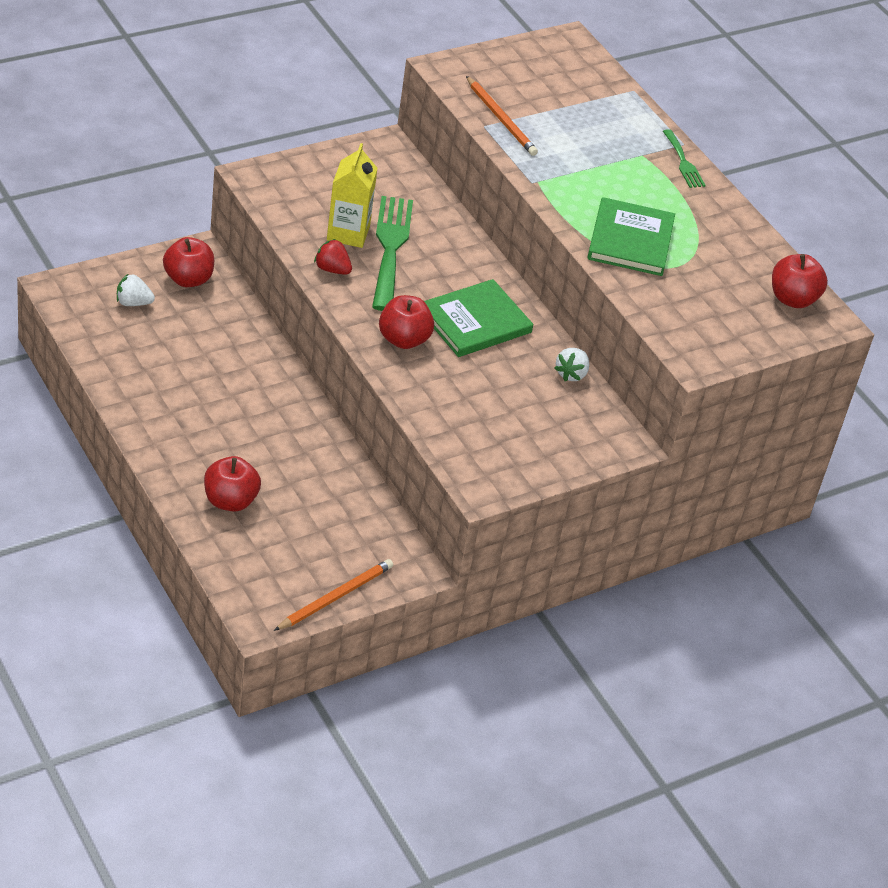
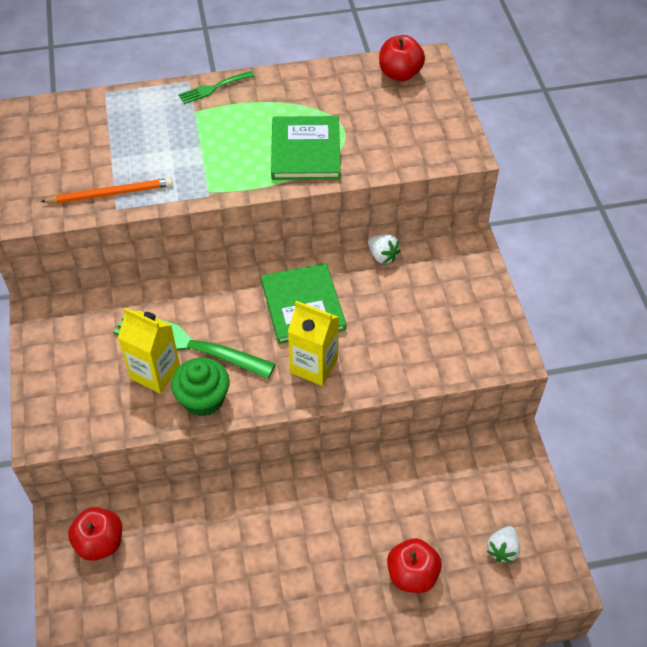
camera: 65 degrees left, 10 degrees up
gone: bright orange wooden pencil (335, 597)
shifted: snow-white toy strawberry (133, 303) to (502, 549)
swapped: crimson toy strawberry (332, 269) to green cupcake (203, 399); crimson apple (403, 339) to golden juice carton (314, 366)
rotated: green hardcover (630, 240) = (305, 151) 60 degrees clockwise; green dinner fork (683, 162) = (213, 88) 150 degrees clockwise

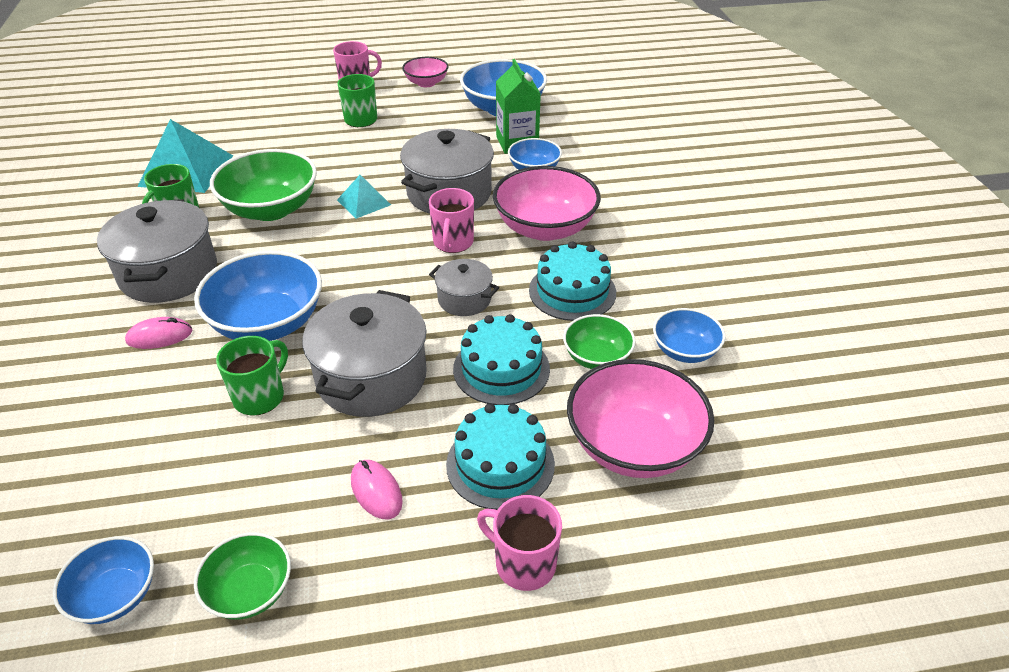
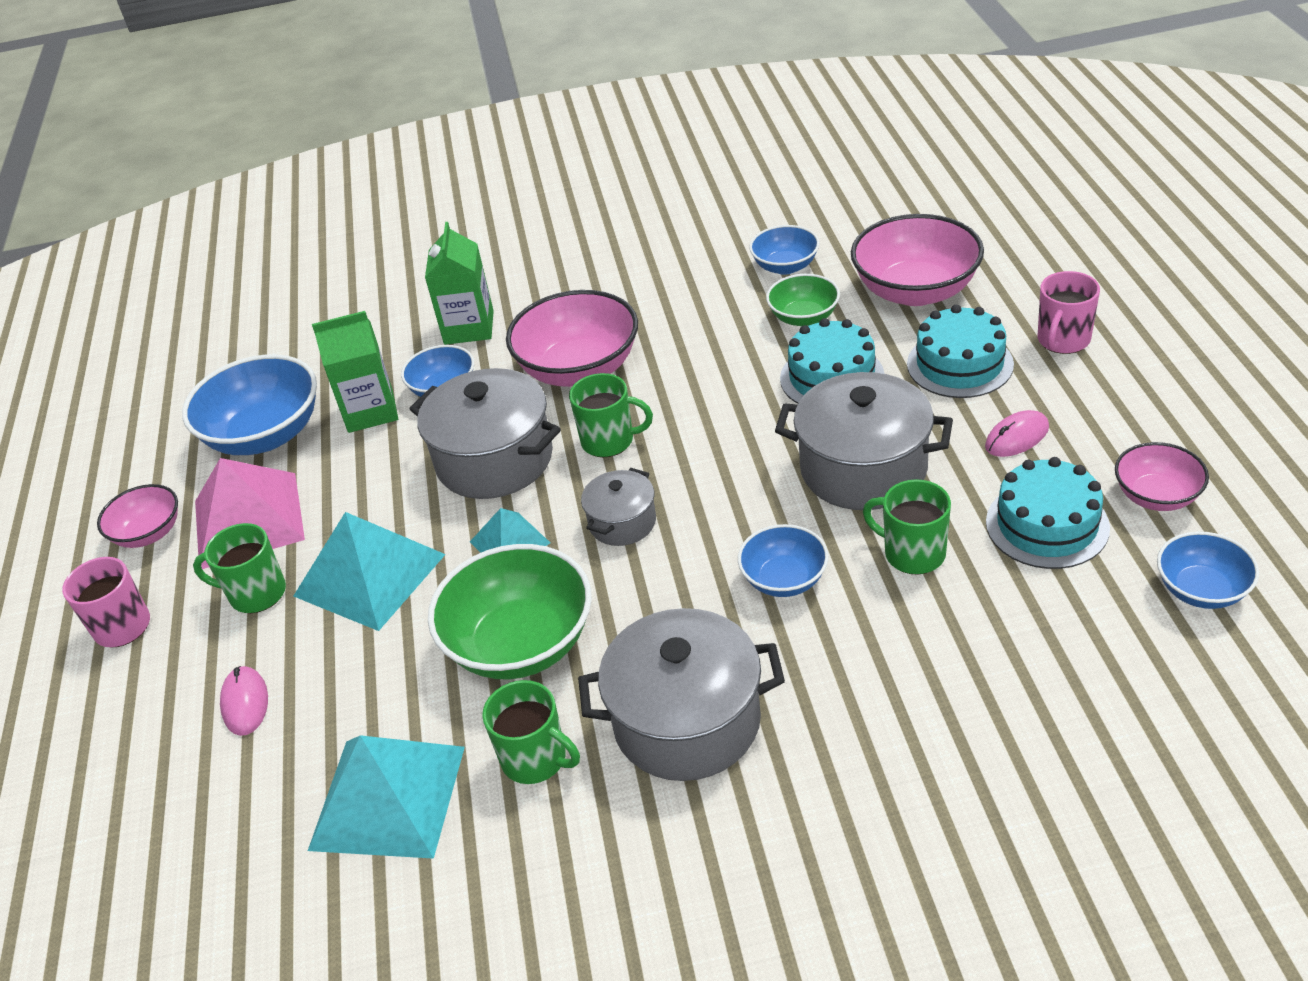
camera: 85 degrees left, 0 degrees up
new: pink pyramid shape (248, 520); turquoise pyramid shape (369, 575); green juice carton (469, 327)
shifted: pink mouse (159, 336) to (245, 703); grey stockpot (464, 299) to (622, 522); turquoise layer cake (572, 291) to (1047, 525)
repainted: green bowl (250, 591) to pink bowl (1156, 496); pink tea mug (453, 243) to green tea mug (609, 441)
scaled: cobalt bowl (268, 323) = (784, 579) x0.56

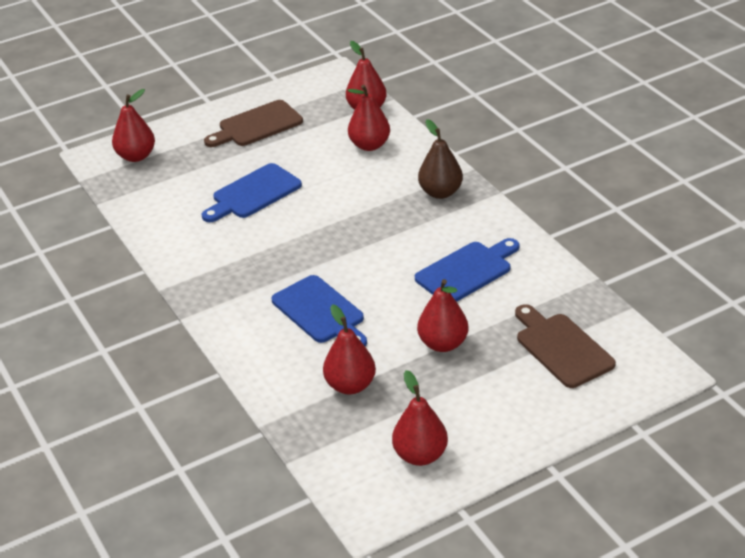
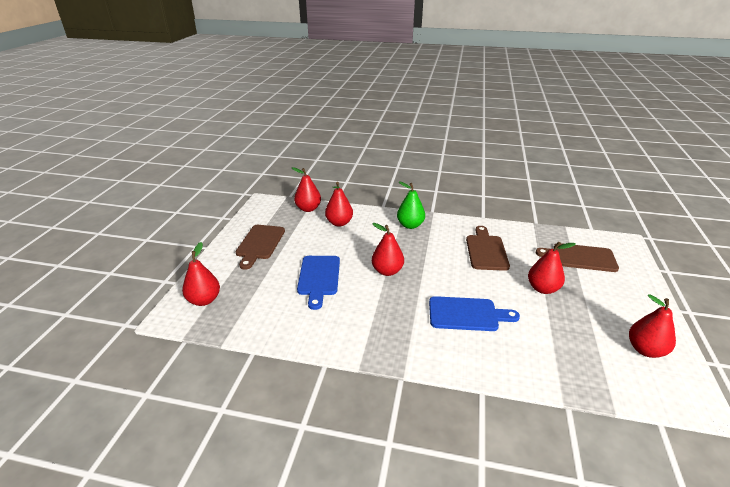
camera: 50 degrees left, 5 degrees down
shifted: crimson pear fruit (350, 385) to (387, 271)
repainted: cobalt chopping board (467, 271) to russet chopping board (486, 250); russet pear fruit (440, 192) to green pear fruit (410, 225)

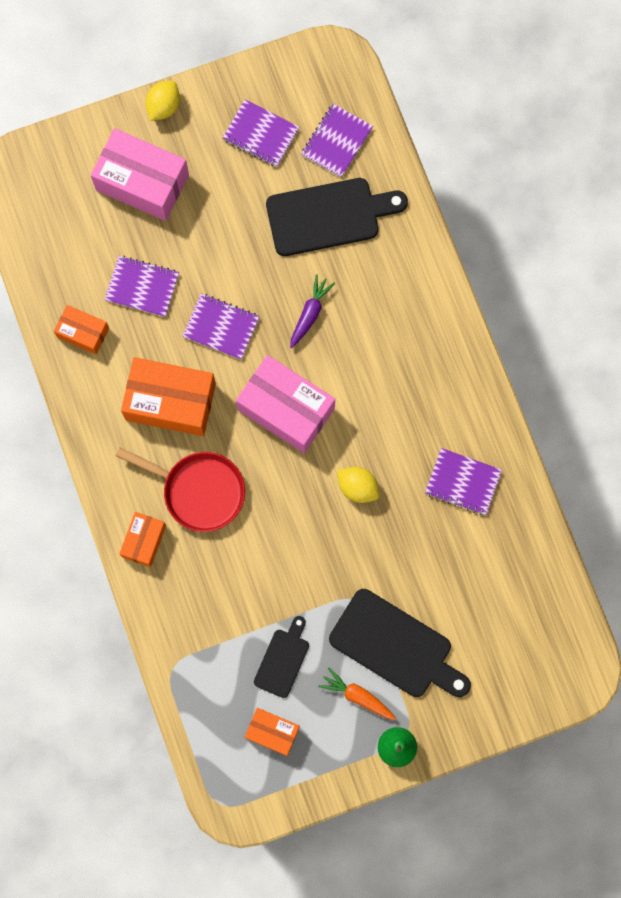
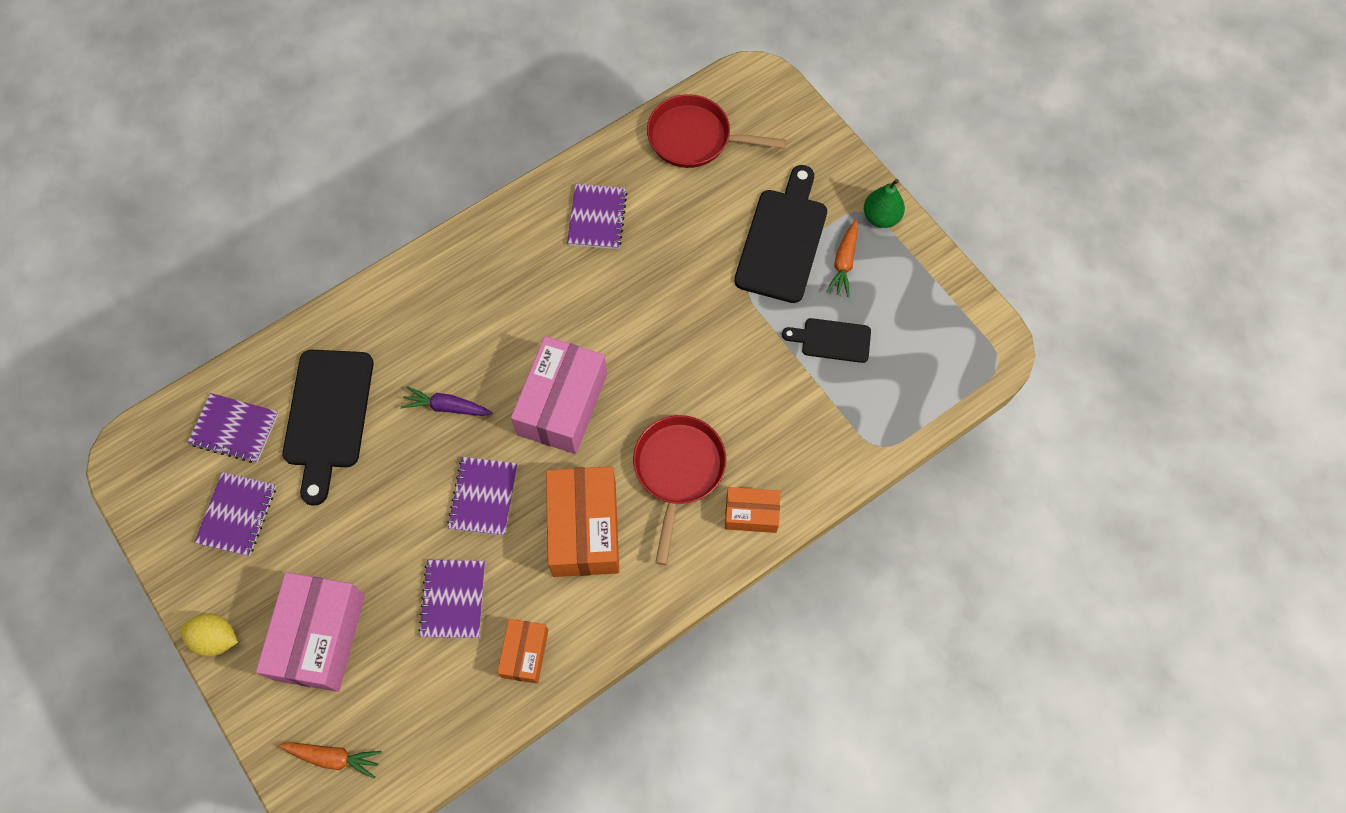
camera: 105 degrees left, 10 degrees down
gone: bright orange box (272, 732); golden toy lemon (357, 487)
new: bright orange toy carrot (334, 757); crimson pan (695, 138)
rotated: black chopping board (328, 216) = (328, 415) 150 degrees counterclockwise

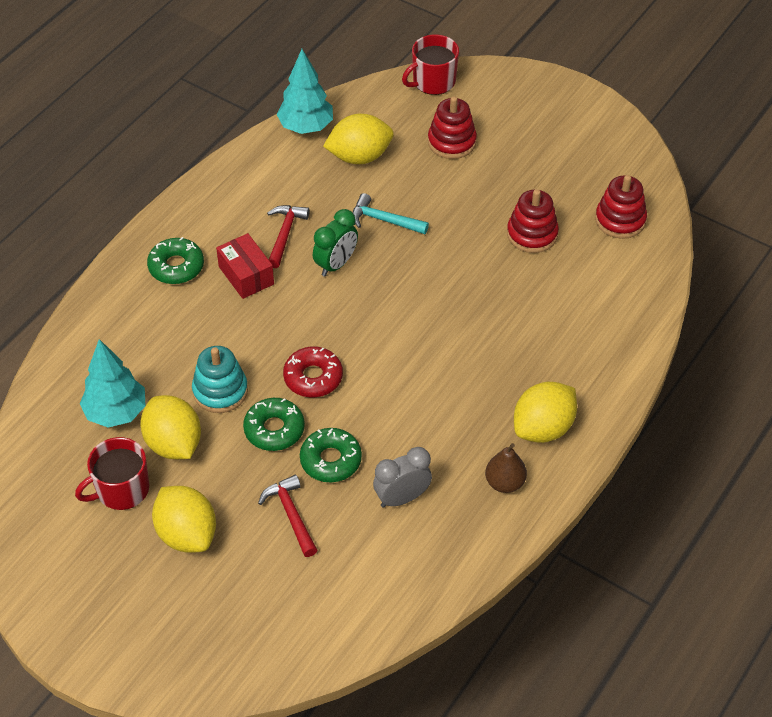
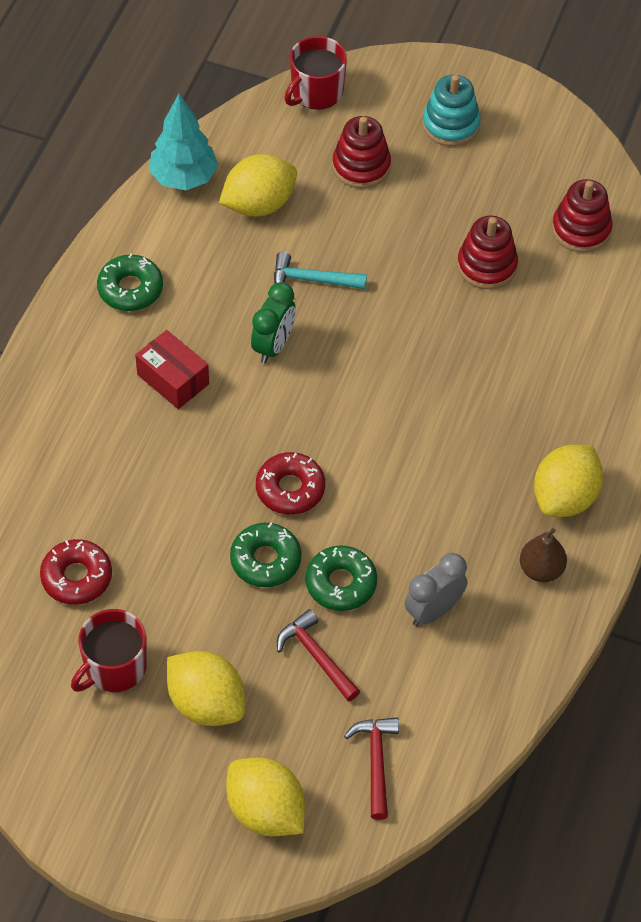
camera: 15 degrees left, 5 degrees up
shifted: golden toy lemon (173, 444) to (266, 811); green glazed donut (176, 266) to (130, 289); turquoise ring stacker (220, 391) to (450, 125); crimson claw hammer (285, 234) to (376, 762)
swapped: turquoise tree (116, 413) to crimson glazed donut (76, 577)

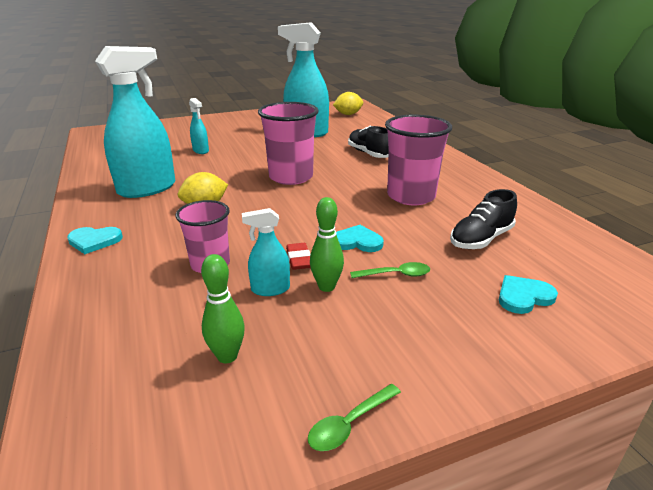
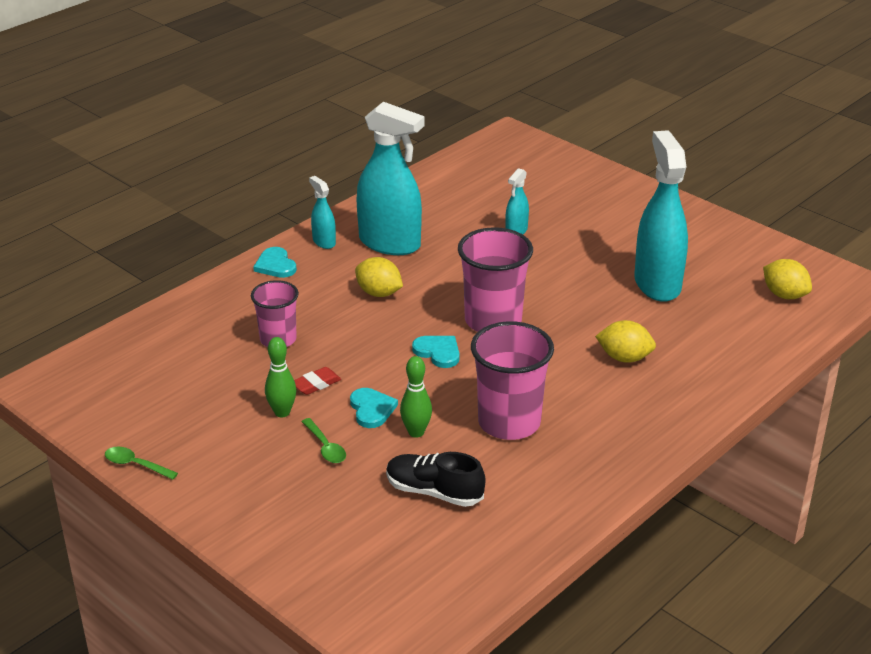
camera: 65 degrees right, 5 degrees up
shifted: green bowling pin (227, 356) to (416, 432); turquoise sprayer (270, 289) to (324, 242); turquoise heart (523, 296) to (438, 352)
swapped: black shoe (369, 153) to golden toy lemon (624, 358)

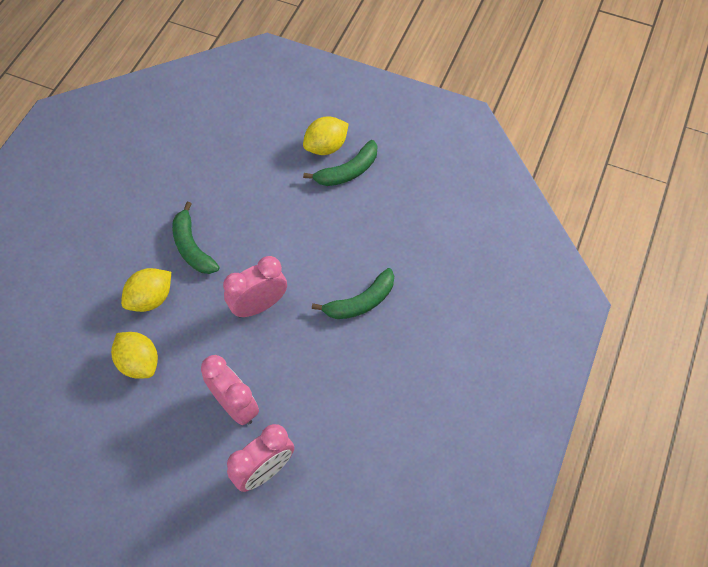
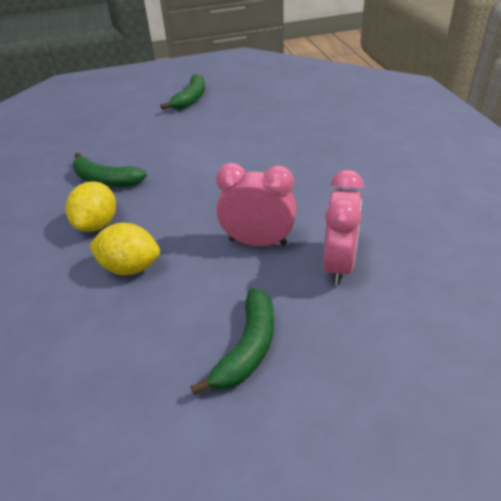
camera: 35 degrees left, 20 degrees down
gone: pink bedside clock (259, 305); golden toy lemon (326, 147)
shifted: green toy banana (361, 302) to (248, 348)

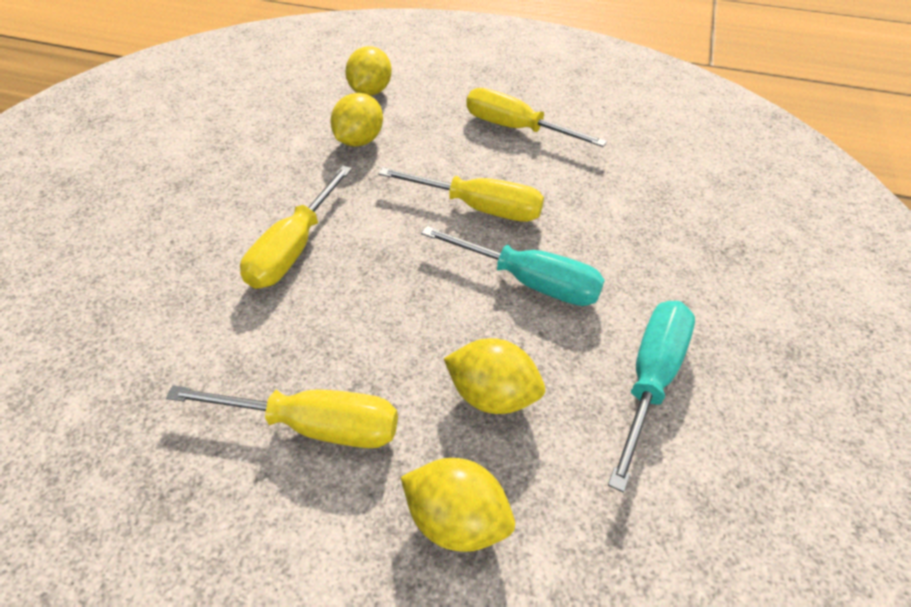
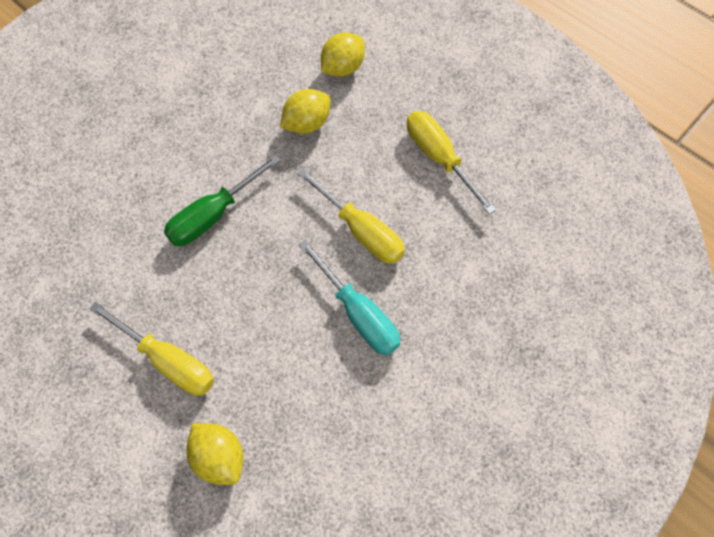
camera: 25 degrees right, 15 degrees up
gone: golden toy lemon (492, 394); turquoise screwdriver (650, 379)
repainted: golden screwdriver (295, 248) to green screwdriver (213, 215)

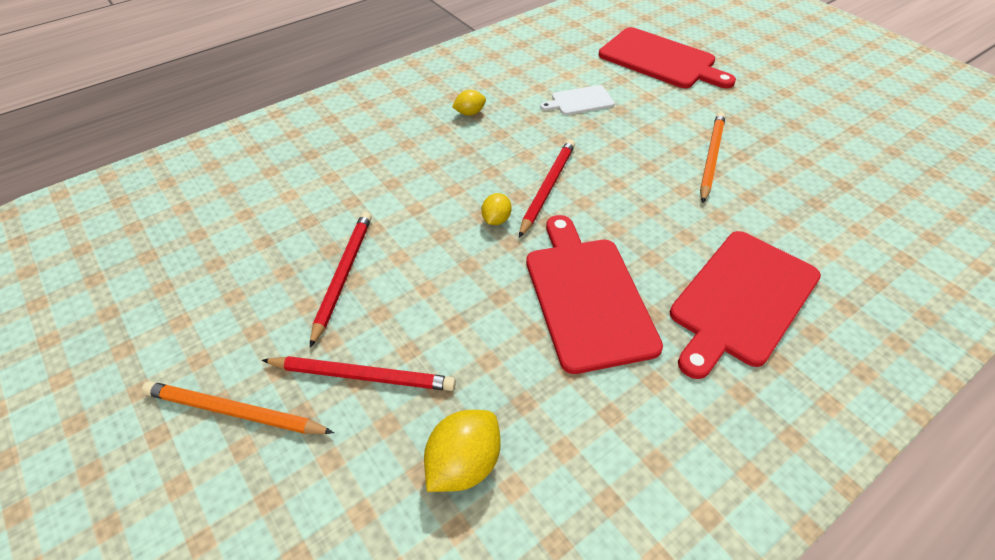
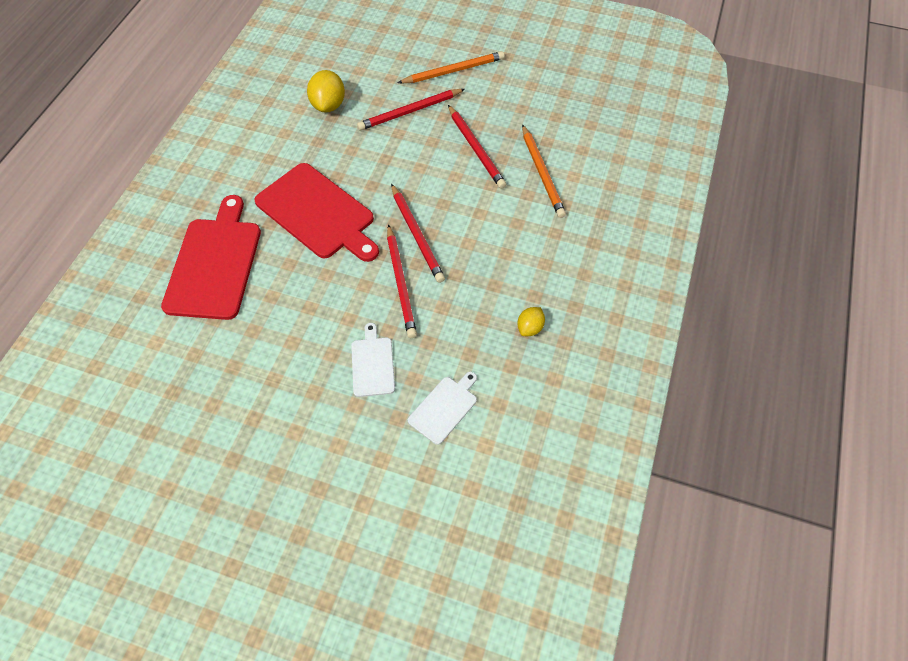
camera: 145 degrees right, 10 degrees up
gone: crimson chopping board (660, 60)
new: snow-white chopping board (372, 364)
shifted: bright orange wooden pencil (711, 157) to (542, 173)
swapped: golden toy lemon (496, 219) to crimson wooden pencil (417, 235)

